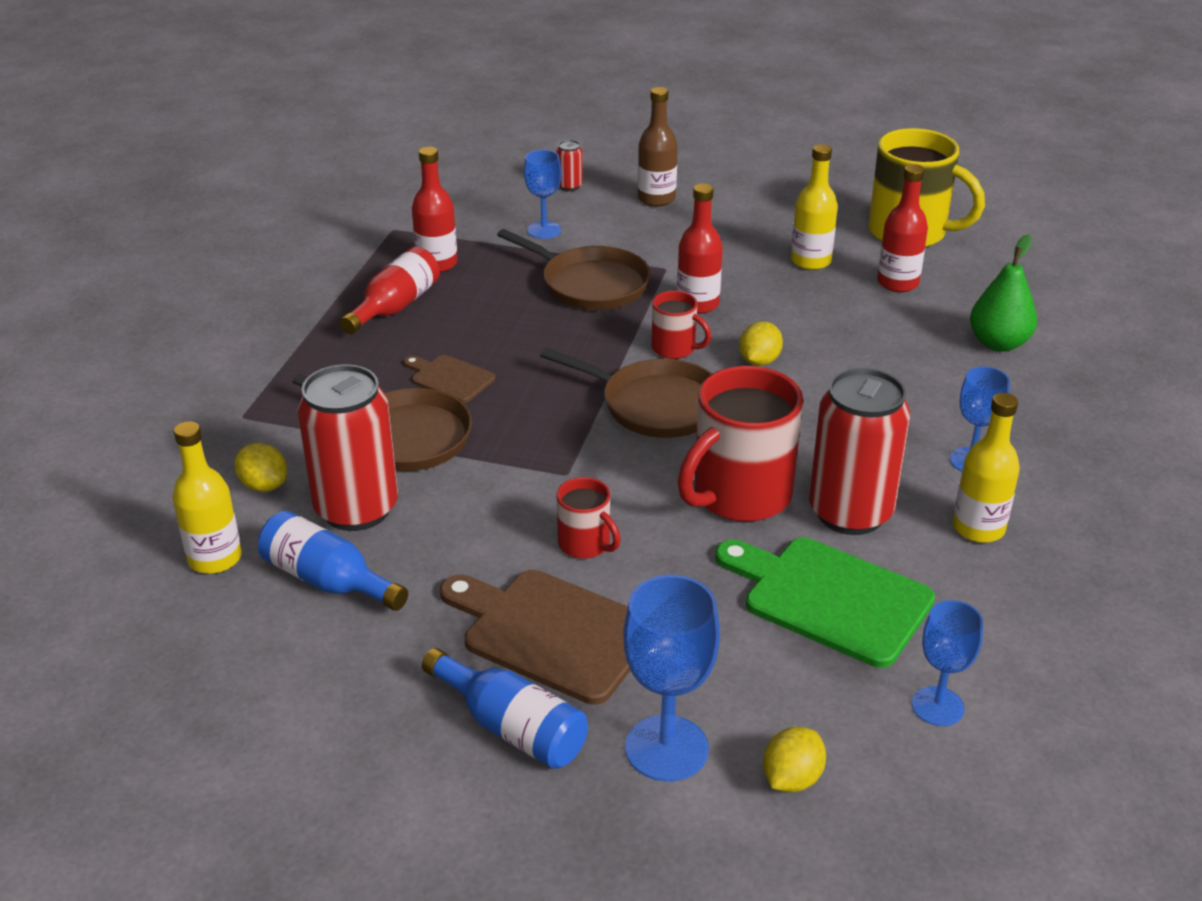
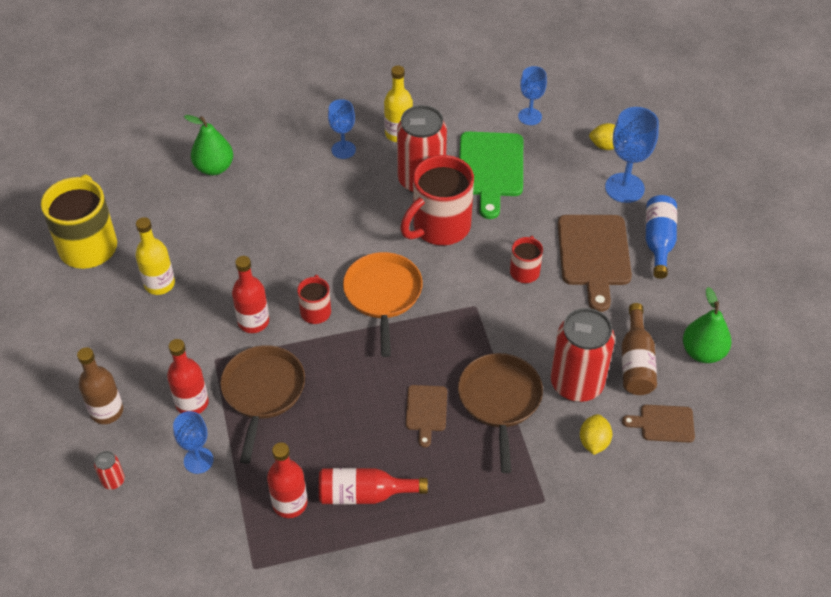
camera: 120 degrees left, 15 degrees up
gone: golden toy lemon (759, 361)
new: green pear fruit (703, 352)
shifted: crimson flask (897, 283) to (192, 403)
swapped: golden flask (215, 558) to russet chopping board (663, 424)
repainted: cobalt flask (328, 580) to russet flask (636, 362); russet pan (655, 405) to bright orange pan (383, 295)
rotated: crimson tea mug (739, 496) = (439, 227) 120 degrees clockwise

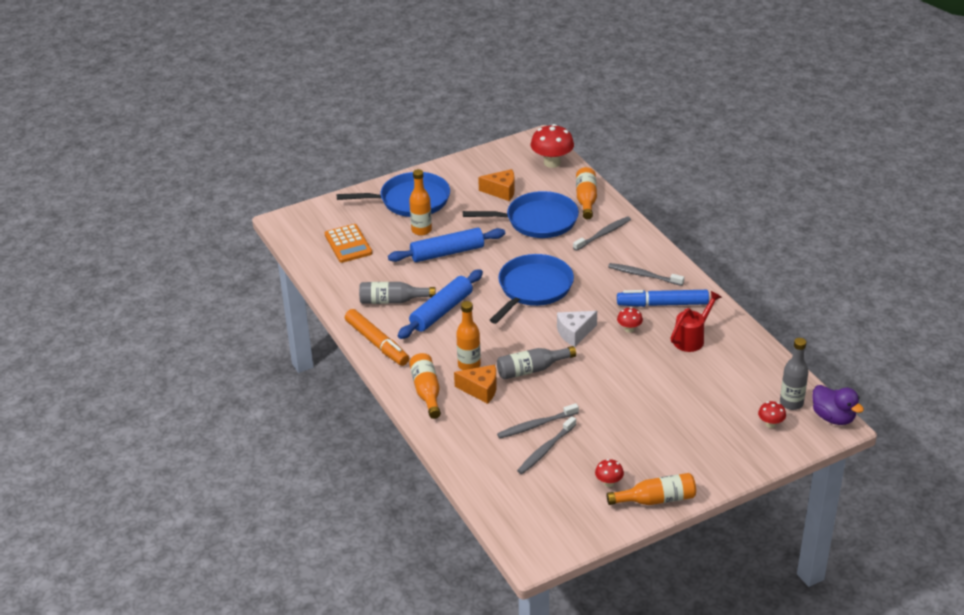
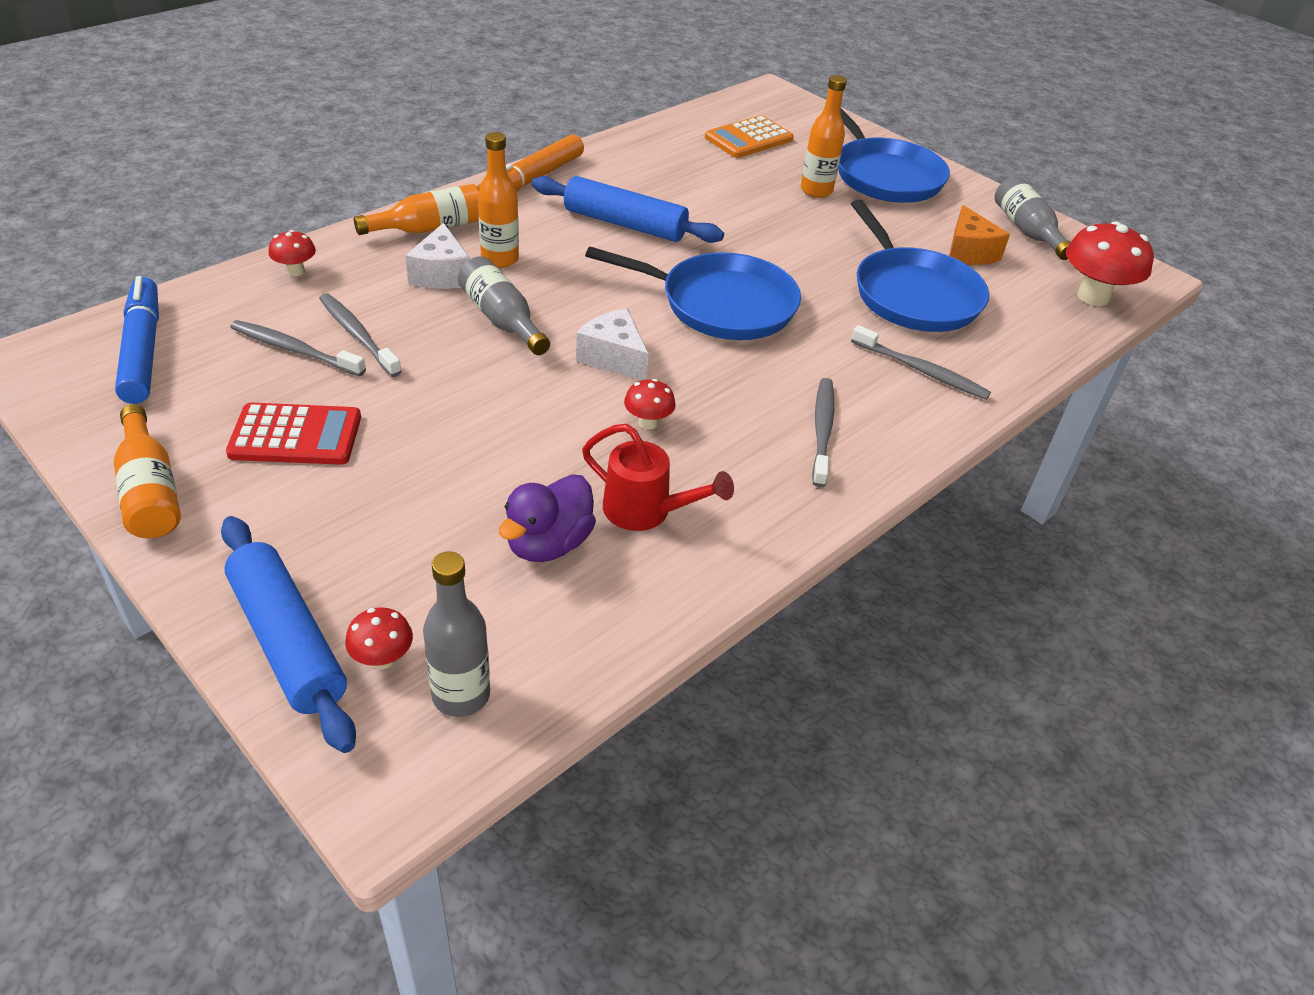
camera: 70 degrees right, 5 degrees up
gone: bright orange flask (586, 199)
new: crimson pocket calculator (296, 435)
shifted: grey flask (392, 301) to (1027, 231); cobalt dough roller (447, 253) to (288, 641); crimson toadstool (609, 483) to (296, 271); cobalt marker pen (662, 304) to (143, 350); royal purple duck (833, 417) to (548, 544)
repainted: bright orange cheese (481, 390) to snow-white cheese (441, 274)

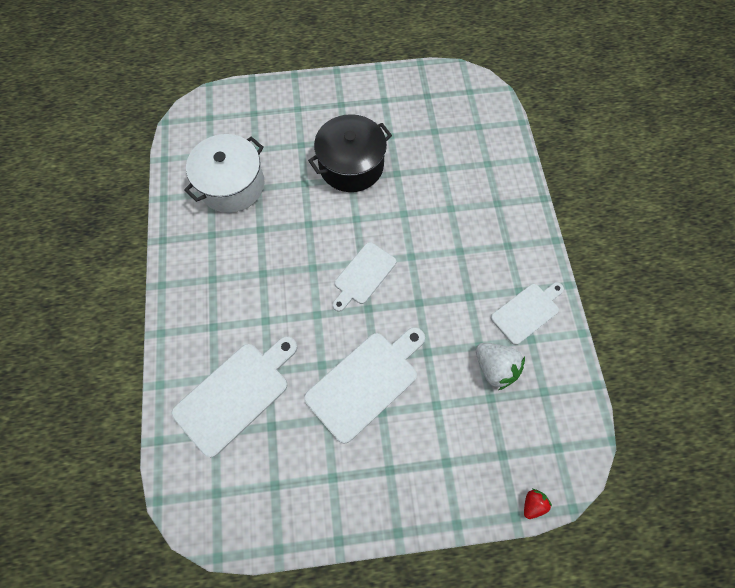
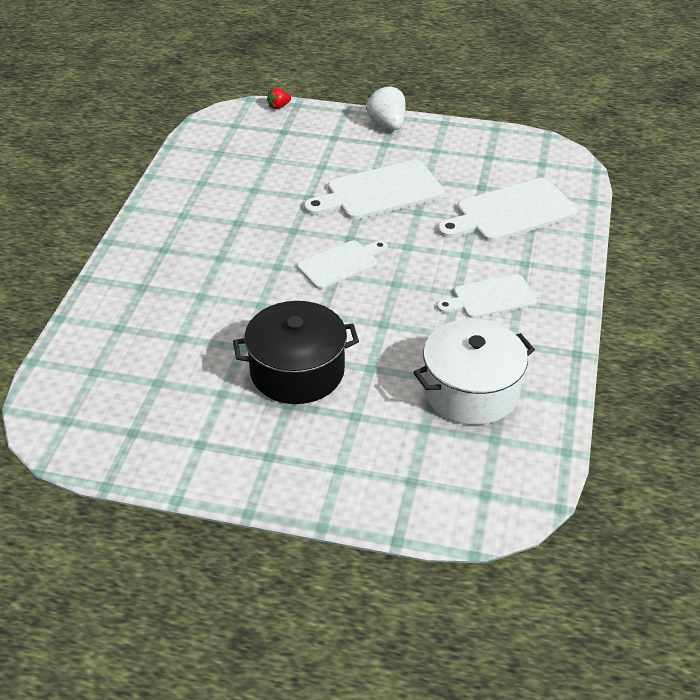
camera: 160 degrees left, 25 degrees down
shifted: snow-white toy strawberry (495, 368) to (387, 124); snow-white chopping board (527, 311) to (490, 298)

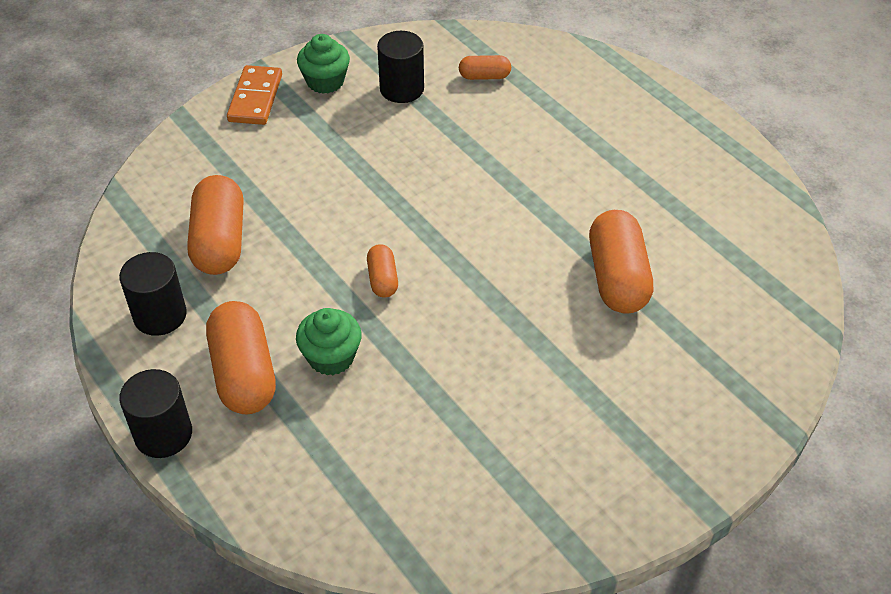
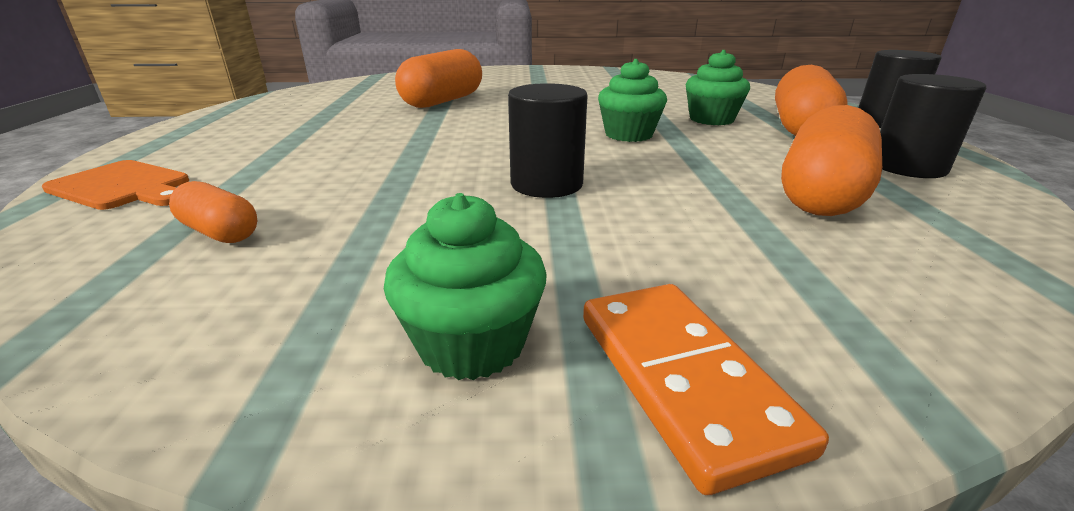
camera: 145 degrees left, 20 degrees down
new: bright orange chopping board (123, 186)
shifted: black cylinder (402, 89) to (546, 184)
swapped: bright orange pill shape (382, 279) to green cupcake (628, 135)
rotated: bright orange domino piece (255, 98) = (682, 379) 60 degrees counterclockwise

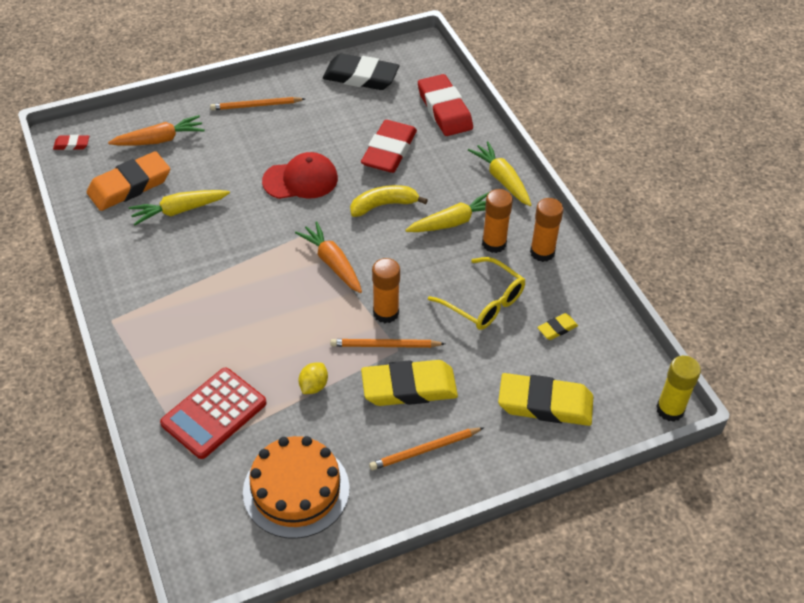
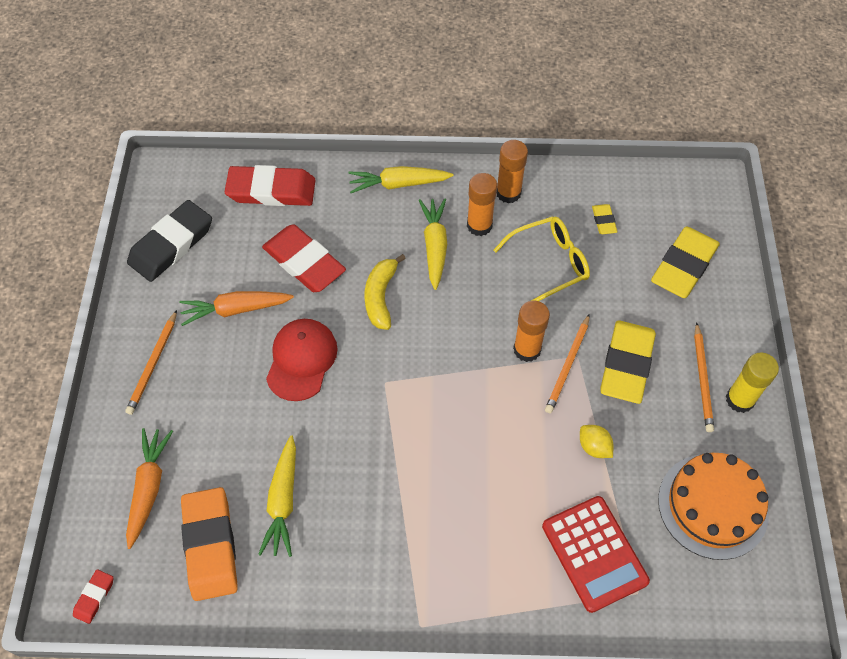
camera: 65 degrees left, 10 degrees up
shifted: bright orange toy carrot (332, 263) to (236, 309); golden stick of glue (670, 410) to (739, 400)

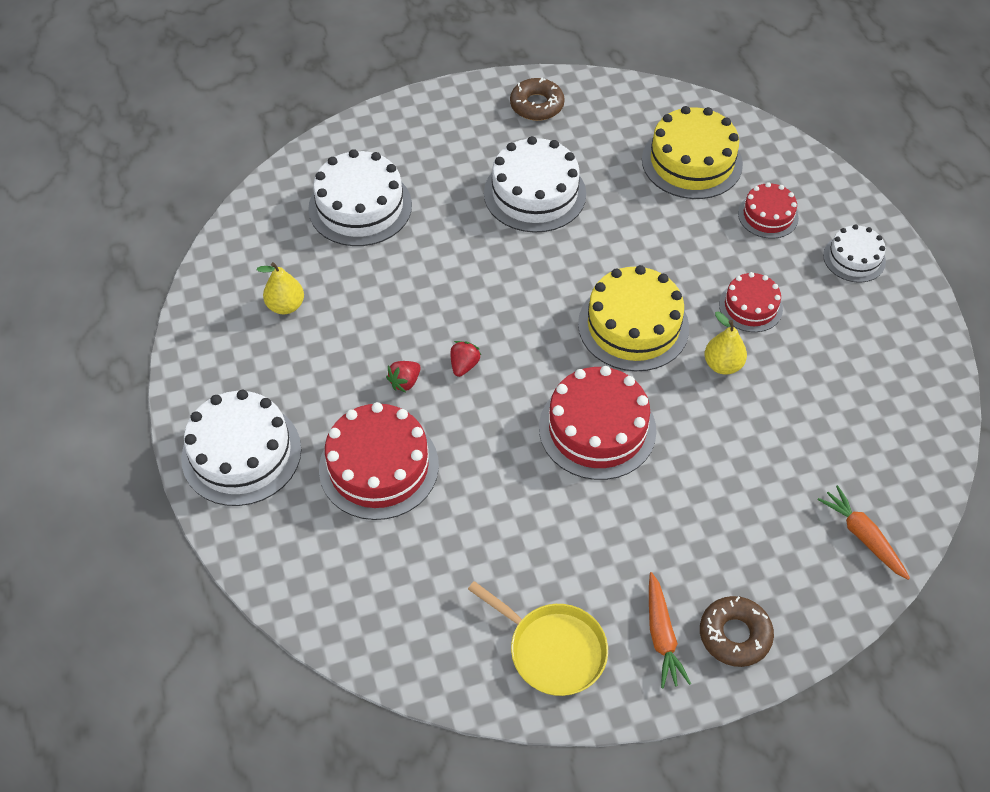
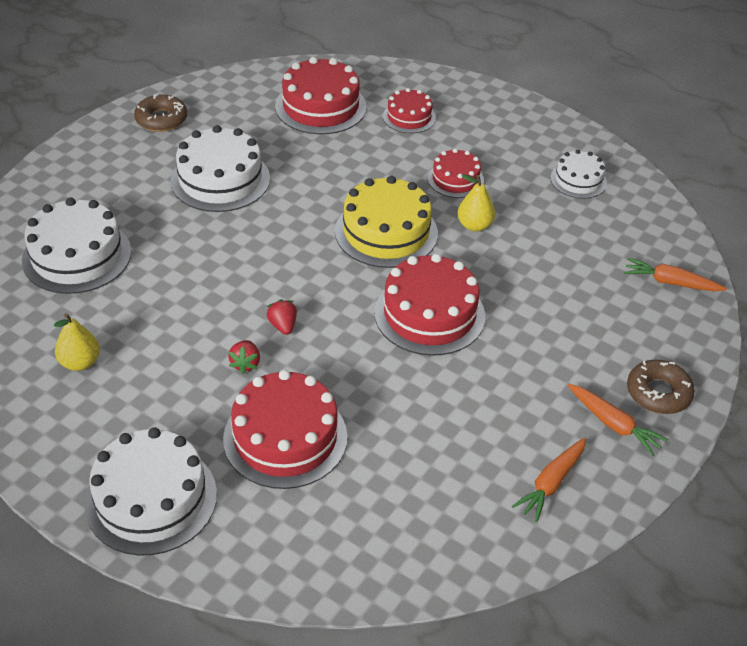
camera: 40 degrees left, 10 degrees down
shifted: snow-white layer cake (854, 258) to (578, 180)
swapped: golden pan (553, 650) to bright orange toy carrot (551, 483)
repainted: golden layer cake (692, 162) to crimson layer cake (320, 107)

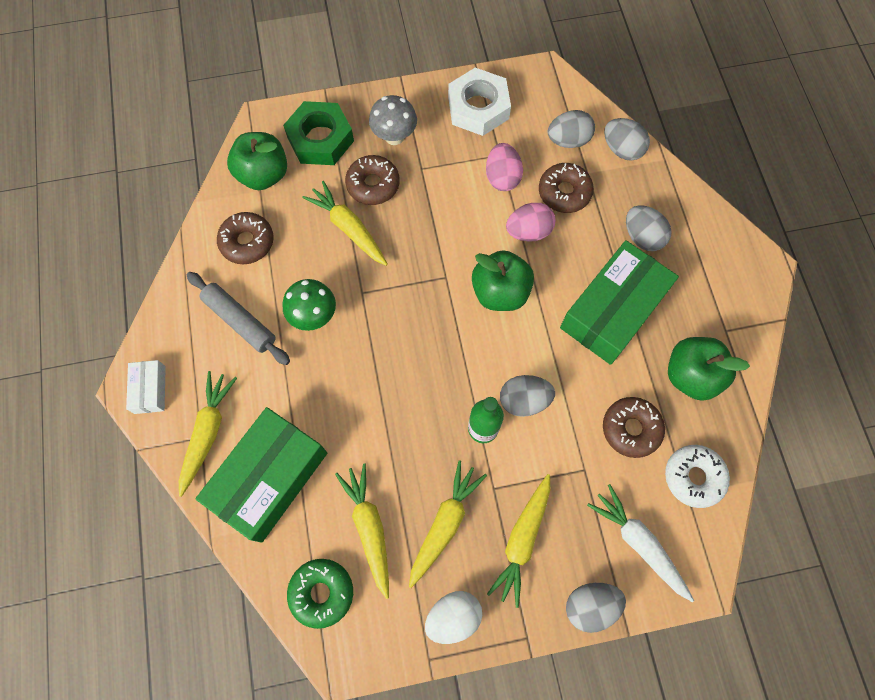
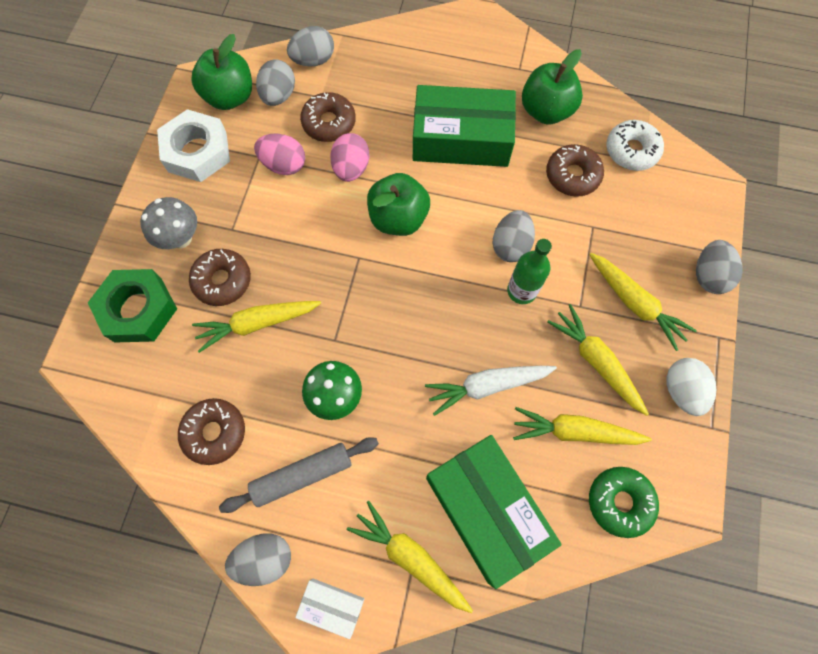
camera: 65 degrees left, 0 degrees up
shifted: green apple (263, 174) to (230, 97); snow-white toy carrot (638, 542) to (487, 386); grey egg (642, 237) to (264, 558)
rotated: green box (613, 310) = (461, 139) 60 degrees counterclockwise

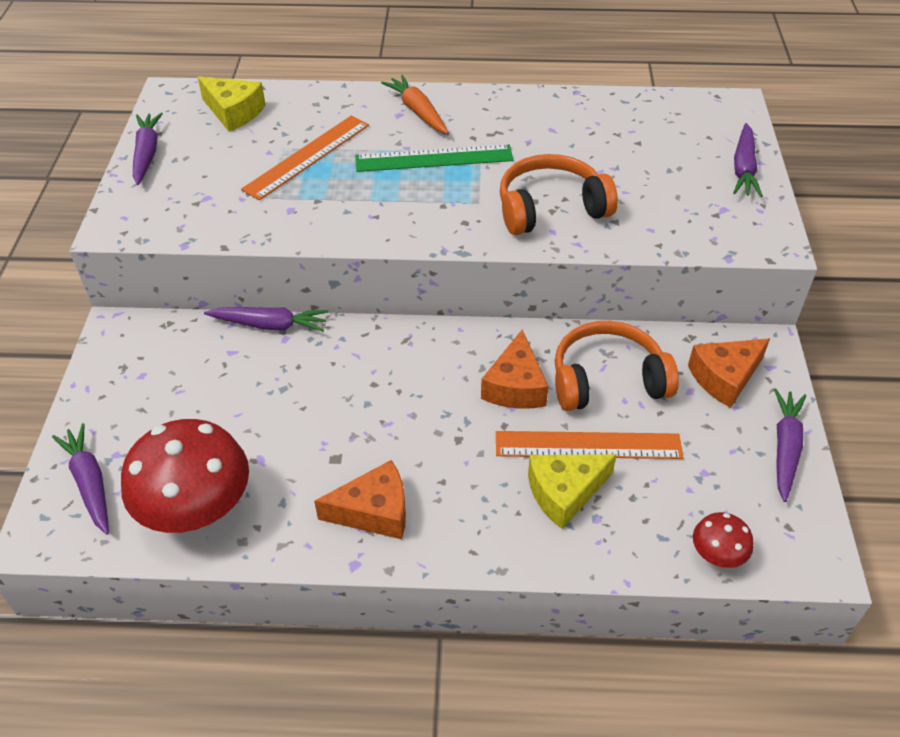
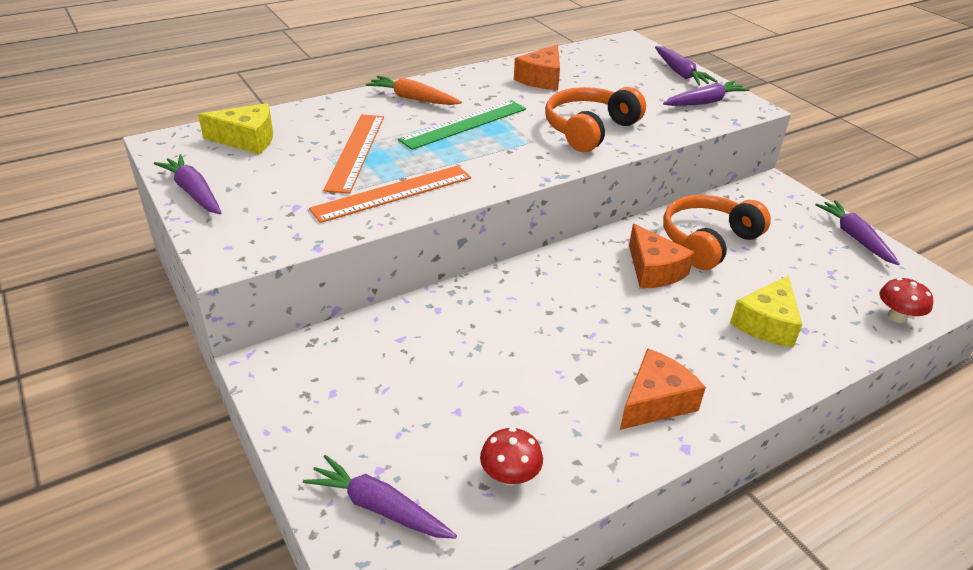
camera: 35 degrees left, 10 degrees down
shifted: royal purple toy carrot (270, 325) to (704, 102); bright orange straightedge (588, 445) to (393, 193); bright orange cheese (724, 377) to (541, 79)
scaled: crimson toadstool (197, 510) = (510, 476) x0.47

